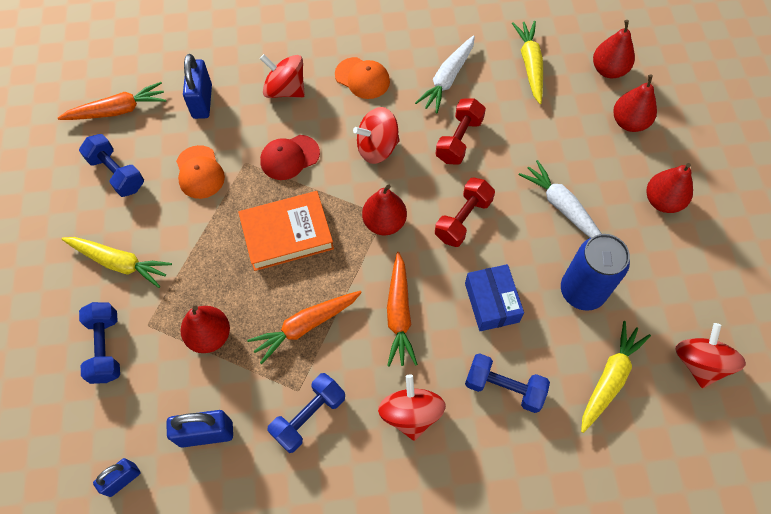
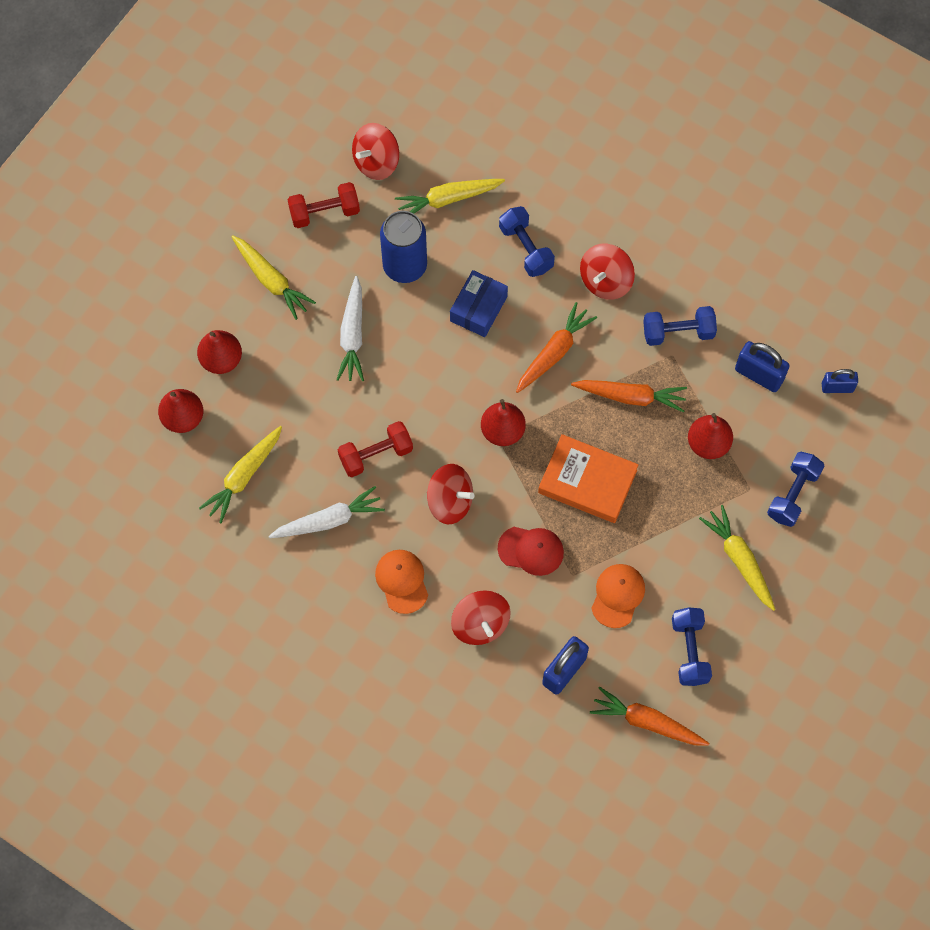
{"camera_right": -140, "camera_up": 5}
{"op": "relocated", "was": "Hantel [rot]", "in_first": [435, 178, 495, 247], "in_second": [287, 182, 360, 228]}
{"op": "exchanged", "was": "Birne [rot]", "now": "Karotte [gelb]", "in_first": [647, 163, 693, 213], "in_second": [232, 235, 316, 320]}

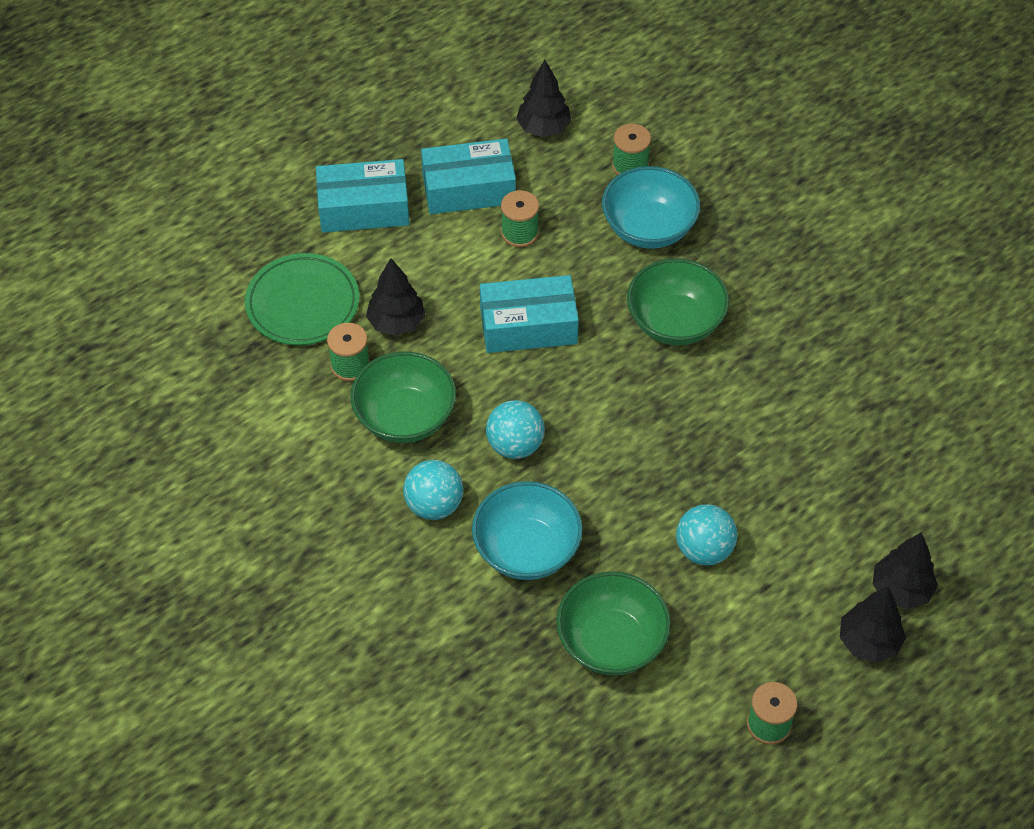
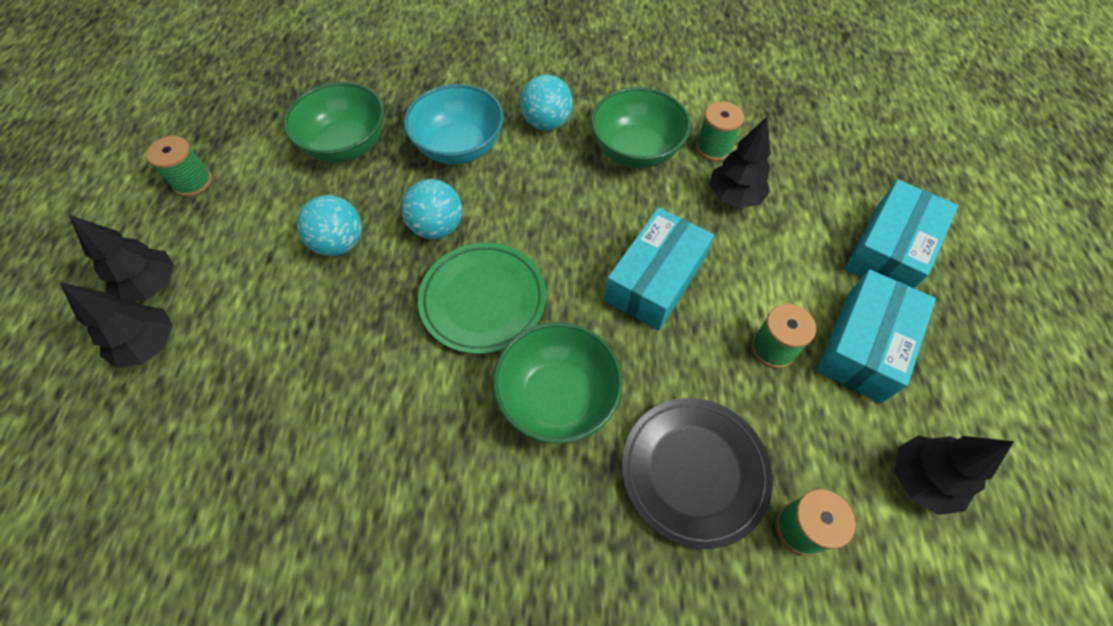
{"camera_right": 130, "camera_up": 5}
{"op": "relocated", "was": "Teller [grün]", "in_first": [245, 253, 359, 345], "in_second": [418, 243, 546, 354]}
{"op": "relocated", "was": "Ball [türkis]", "in_first": [486, 400, 545, 459], "in_second": [401, 179, 462, 239]}
{"op": "exchanged", "was": "Schüssel [türkis]", "now": "Teller [schwarz]", "in_first": [602, 166, 700, 249], "in_second": [622, 398, 773, 549]}

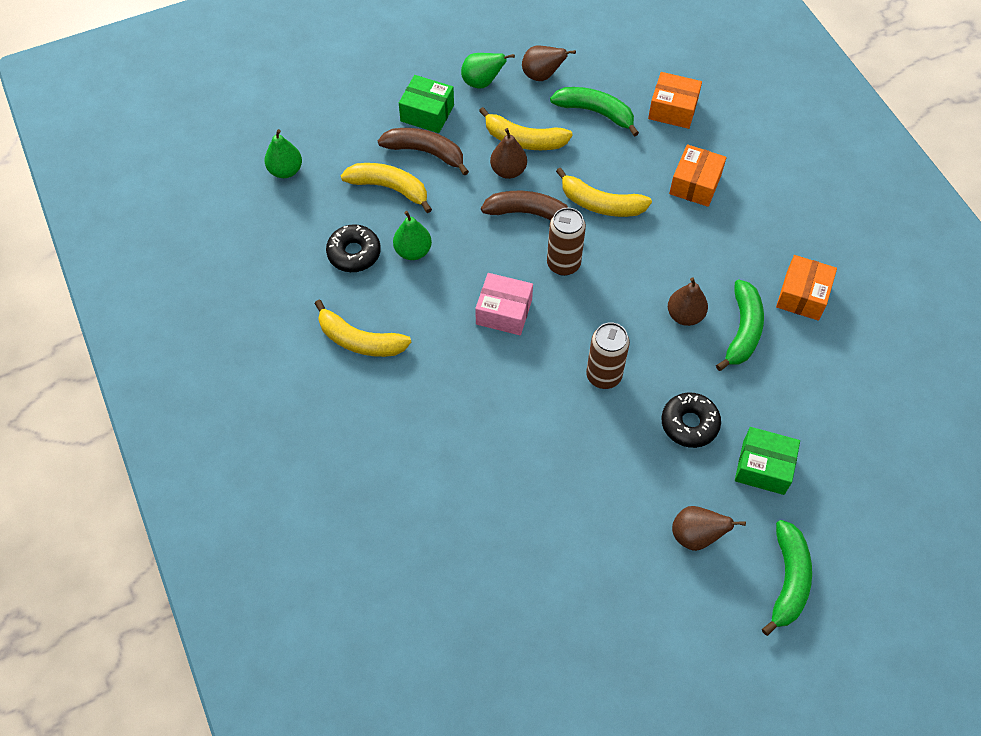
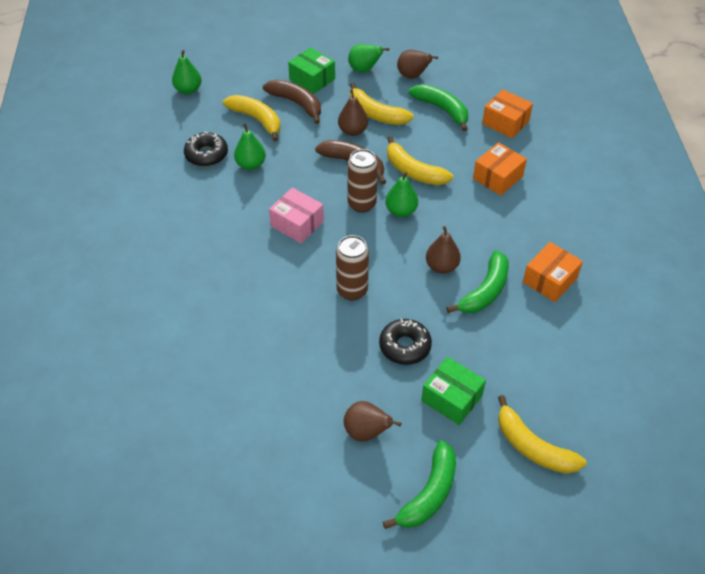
{"camera_right": 20, "camera_up": -10}
{"op": "appeared", "now": "Birne [grün]", "in_second": [385, 172, 418, 217]}
{"op": "relocated", "was": "Banane [gelb]", "in_first": [314, 300, 411, 357], "in_second": [498, 395, 586, 474]}

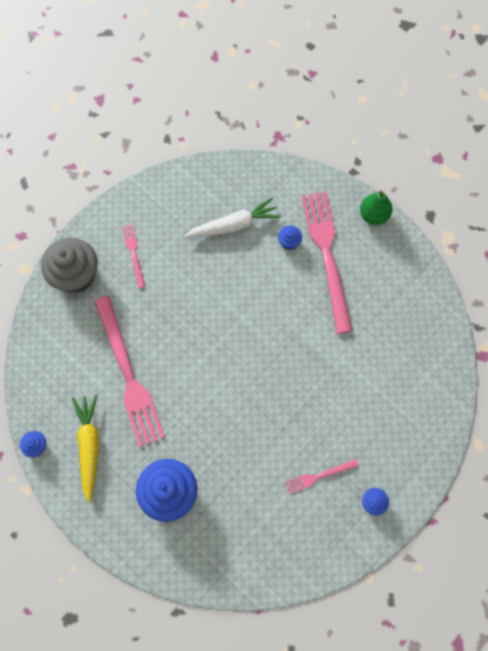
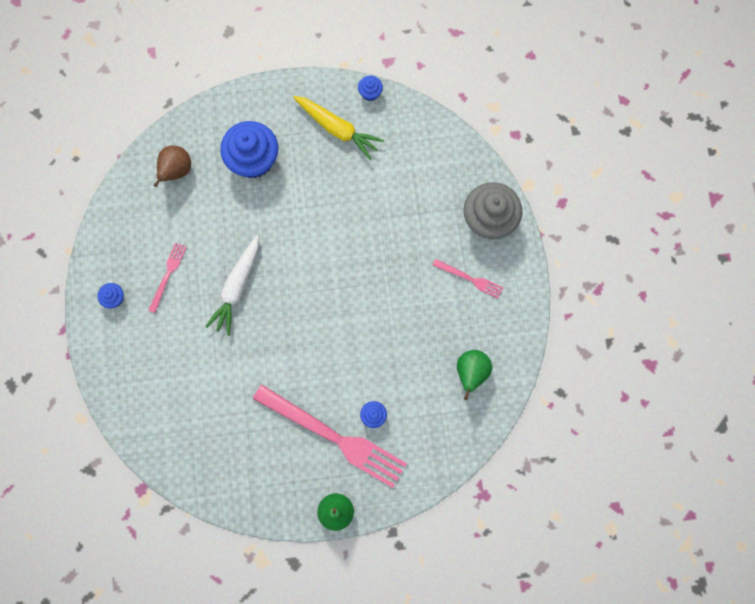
{"camera_right": 130, "camera_up": 5}
{"op": "missing", "was": "Gabel [rosa]", "in_first": [94, 296, 165, 447]}
{"op": "appeared", "now": "Birne [braun]", "in_second": [154, 145, 191, 187]}
{"op": "appeared", "now": "Birne [grün]", "in_second": [457, 350, 492, 400]}
{"op": "relocated", "was": "Karotte [weiß]", "in_first": [184, 197, 281, 238], "in_second": [205, 235, 259, 336]}

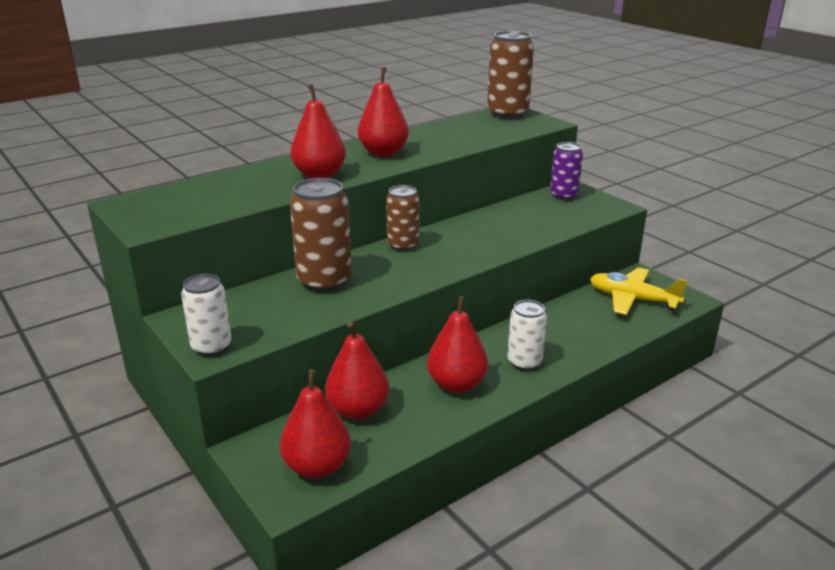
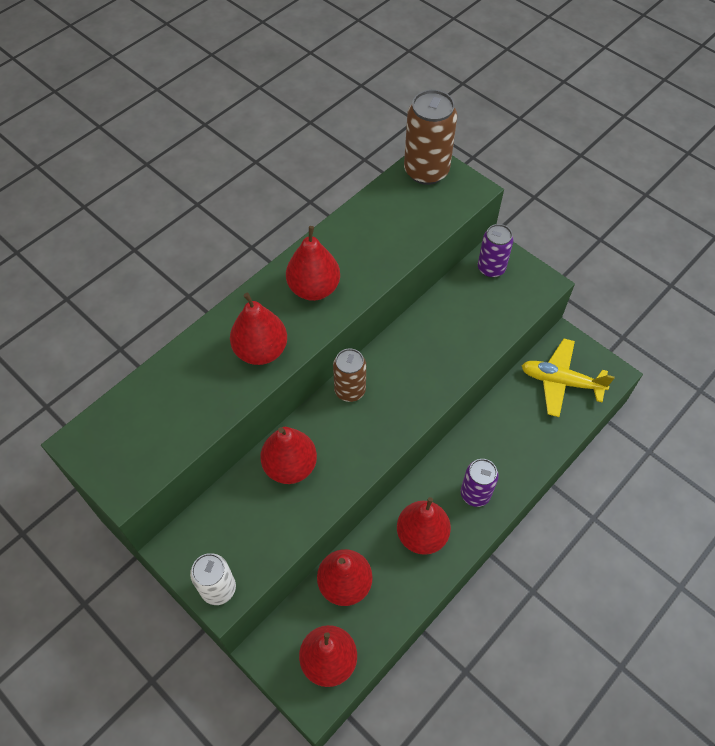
{"camera_right": -10, "camera_up": 30}
{"op": "exchanged", "was": "Dose [braun]", "now": "Birne [rot]", "in_first": [290, 178, 352, 292], "in_second": [260, 427, 317, 484]}
{"op": "colour", "was": "Dose [weiß]", "now": "Dose [lila]", "in_first": [507, 300, 547, 371], "in_second": [461, 459, 499, 507]}

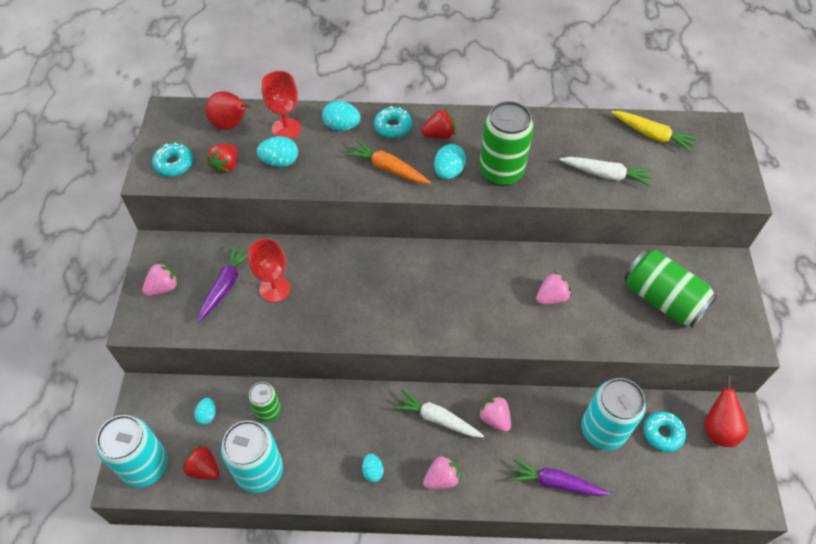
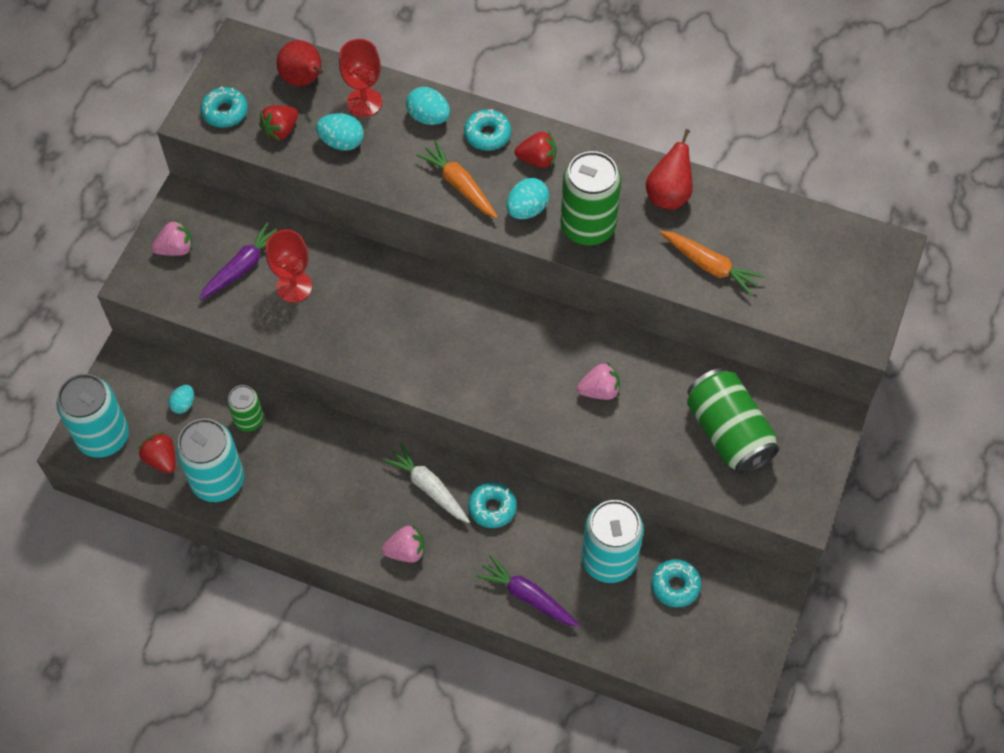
{"camera_right": 20, "camera_up": 5}
{"op": "missing", "was": "Ei [türkis]", "in_first": [362, 454, 384, 482]}
{"op": "missing", "was": "Karotte [gelb]", "in_first": [611, 111, 699, 153]}
{"op": "relocated", "was": "Birne [rot]", "in_first": [704, 376, 748, 447], "in_second": [646, 129, 693, 210]}
{"op": "exchanged", "was": "Erdbeere [rosa]", "now": "Donut [türkis]", "in_first": [478, 396, 511, 432], "in_second": [468, 482, 517, 528]}
{"op": "colour", "was": "Karotte [weiß]", "now": "Karotte [orange]", "in_first": [560, 157, 653, 187], "in_second": [660, 231, 765, 296]}

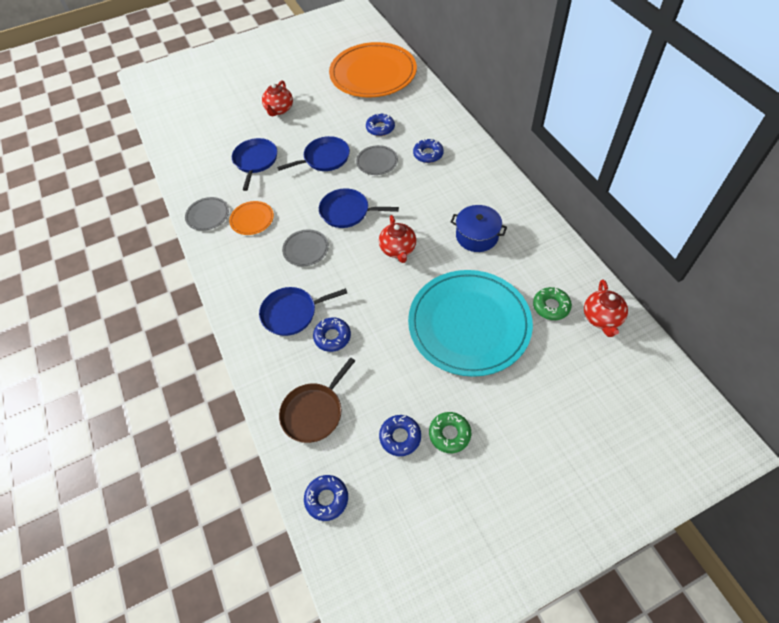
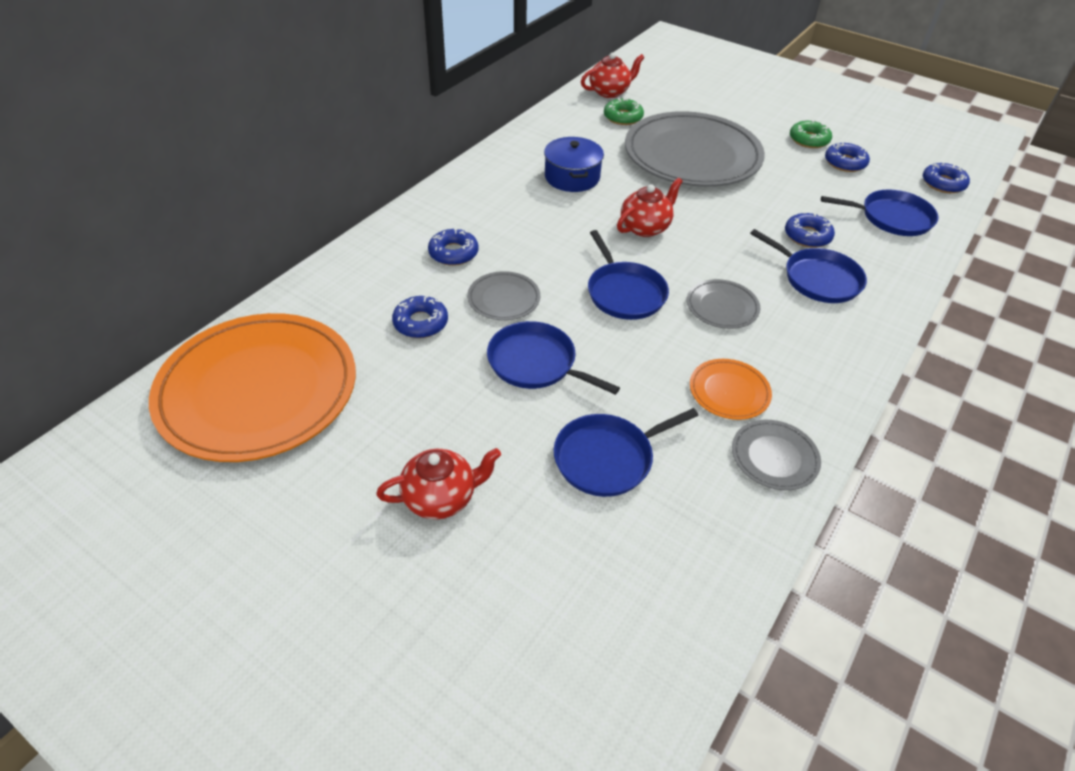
{"camera_right": -125, "camera_up": -10}
{"op": "colour", "was": "Pfanne [braun]", "now": "Pfanne [blau]", "in_first": [279, 357, 355, 443], "in_second": [821, 189, 939, 236]}
{"op": "colour", "was": "Teller [türkis]", "now": "Teller [grau]", "in_first": [408, 270, 533, 377], "in_second": [625, 111, 765, 187]}

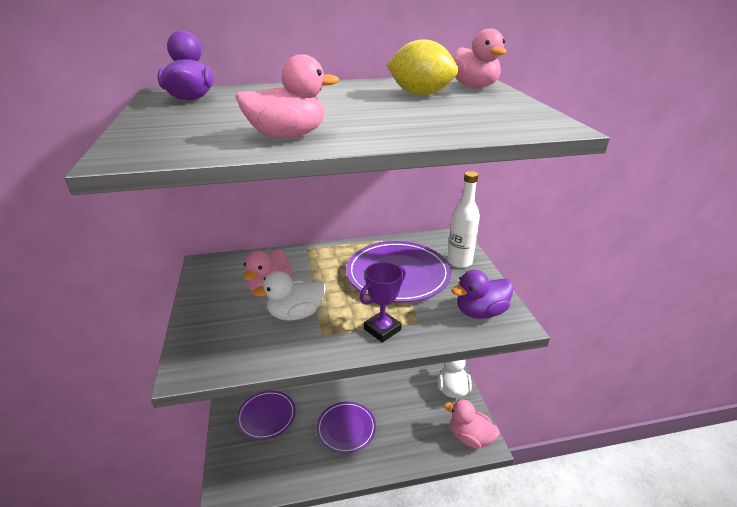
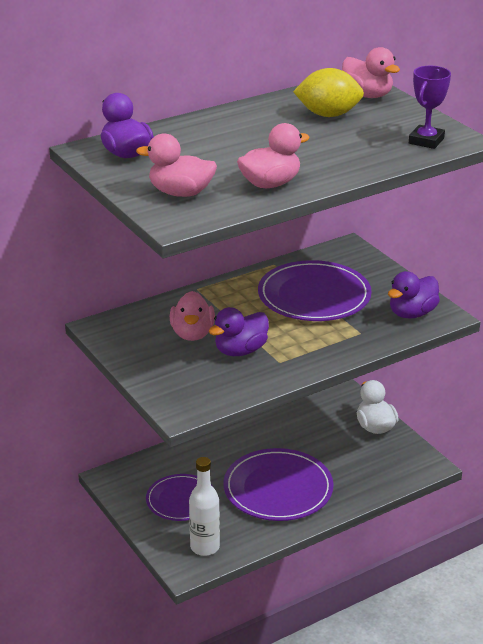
{"camera_right": -20, "camera_up": 0}
{"op": "relocated", "was": "Pokal [lila]", "in_first": [360, 262, 406, 343], "in_second": [409, 66, 451, 149]}
{"op": "relocated", "was": "Ente [rosa]", "in_first": [444, 399, 499, 449], "in_second": [136, 133, 217, 197]}
{"op": "relocated", "was": "Flasche [weiß]", "in_first": [447, 171, 480, 268], "in_second": [189, 457, 220, 556]}
{"op": "colour", "was": "Ente [weiß]", "now": "Ente [lila]", "in_first": [253, 271, 325, 320], "in_second": [209, 307, 269, 356]}
{"op": "size", "was": "Teller [lila]", "in_first": [316, 402, 376, 453], "in_second": [223, 448, 334, 521], "ratio": 1.58}

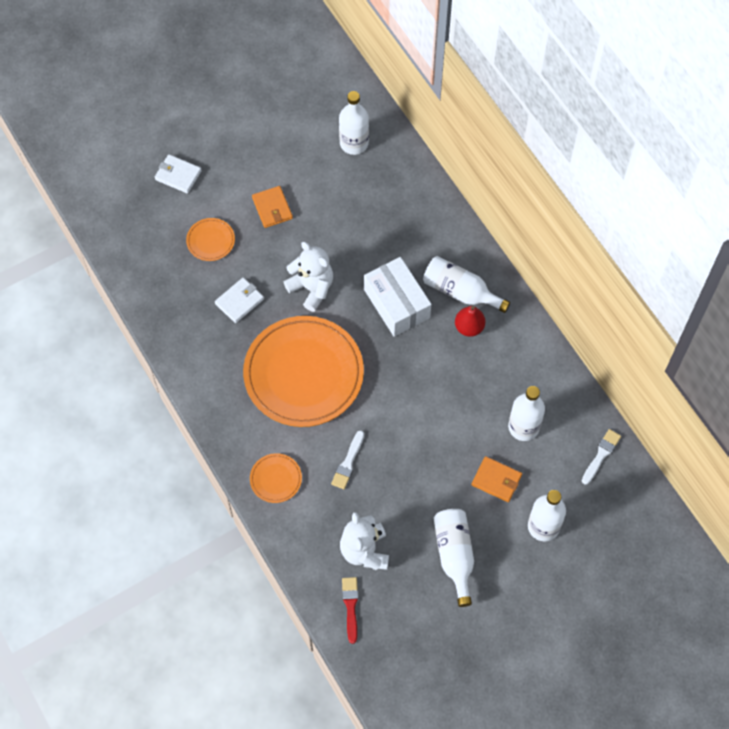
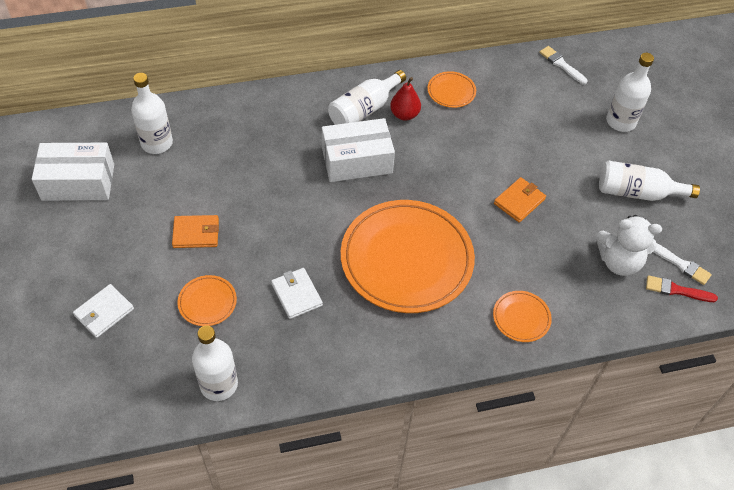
{"camera_right": -75, "camera_up": -10}
{"op": "missing", "was": "Teddybär [weiß]", "in_first": [284, 242, 333, 312]}
{"op": "appeared", "now": "Schachtel [weiß]", "in_second": [32, 143, 114, 201]}
{"op": "appeared", "now": "Teller [orange]", "in_second": [427, 71, 476, 108]}
{"op": "relocated", "was": "Pinsel [weiß]", "in_first": [331, 430, 364, 489], "in_second": [653, 243, 712, 285]}
{"op": "relocated", "was": "Geldbörse [orange]", "in_first": [471, 456, 522, 502], "in_second": [494, 177, 546, 223]}
{"op": "relocated", "was": "Flasche [weiß]", "in_first": [508, 386, 545, 441], "in_second": [192, 325, 238, 401]}

